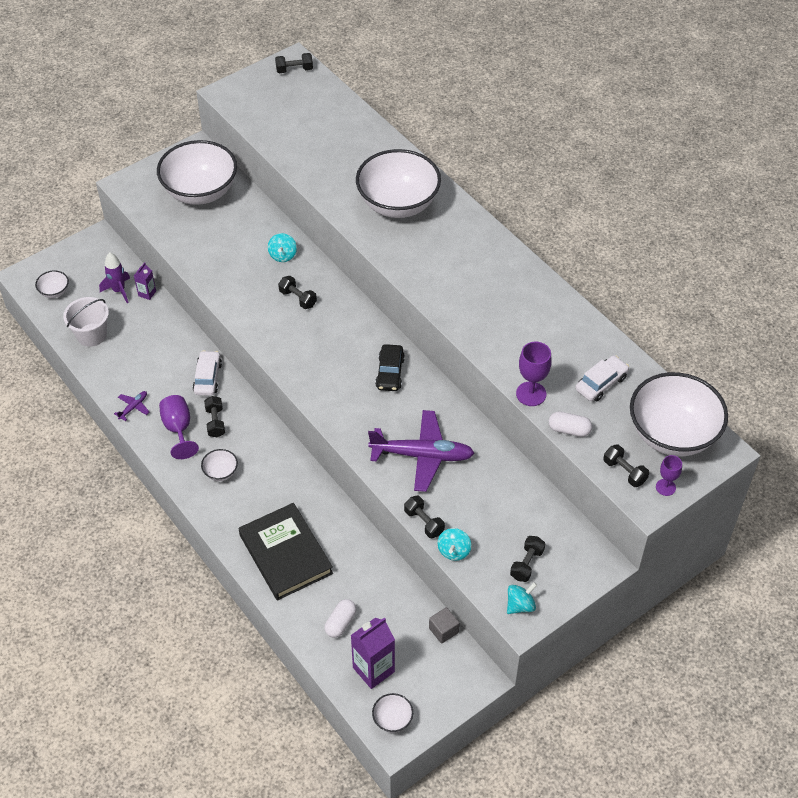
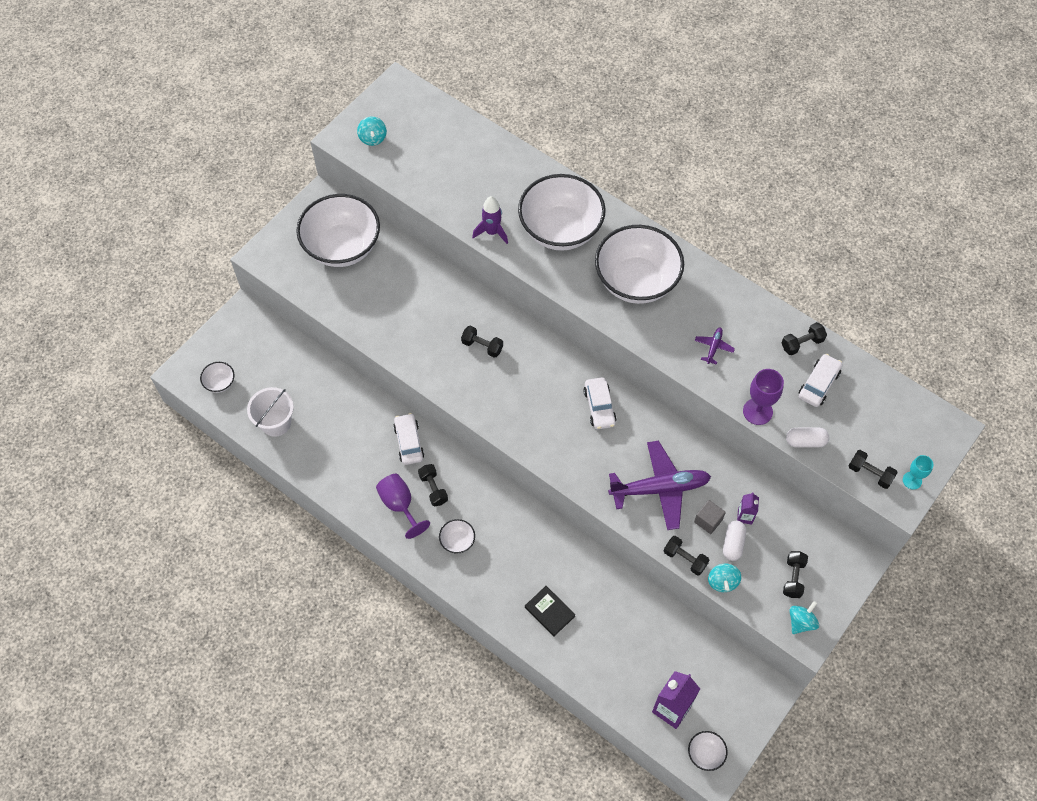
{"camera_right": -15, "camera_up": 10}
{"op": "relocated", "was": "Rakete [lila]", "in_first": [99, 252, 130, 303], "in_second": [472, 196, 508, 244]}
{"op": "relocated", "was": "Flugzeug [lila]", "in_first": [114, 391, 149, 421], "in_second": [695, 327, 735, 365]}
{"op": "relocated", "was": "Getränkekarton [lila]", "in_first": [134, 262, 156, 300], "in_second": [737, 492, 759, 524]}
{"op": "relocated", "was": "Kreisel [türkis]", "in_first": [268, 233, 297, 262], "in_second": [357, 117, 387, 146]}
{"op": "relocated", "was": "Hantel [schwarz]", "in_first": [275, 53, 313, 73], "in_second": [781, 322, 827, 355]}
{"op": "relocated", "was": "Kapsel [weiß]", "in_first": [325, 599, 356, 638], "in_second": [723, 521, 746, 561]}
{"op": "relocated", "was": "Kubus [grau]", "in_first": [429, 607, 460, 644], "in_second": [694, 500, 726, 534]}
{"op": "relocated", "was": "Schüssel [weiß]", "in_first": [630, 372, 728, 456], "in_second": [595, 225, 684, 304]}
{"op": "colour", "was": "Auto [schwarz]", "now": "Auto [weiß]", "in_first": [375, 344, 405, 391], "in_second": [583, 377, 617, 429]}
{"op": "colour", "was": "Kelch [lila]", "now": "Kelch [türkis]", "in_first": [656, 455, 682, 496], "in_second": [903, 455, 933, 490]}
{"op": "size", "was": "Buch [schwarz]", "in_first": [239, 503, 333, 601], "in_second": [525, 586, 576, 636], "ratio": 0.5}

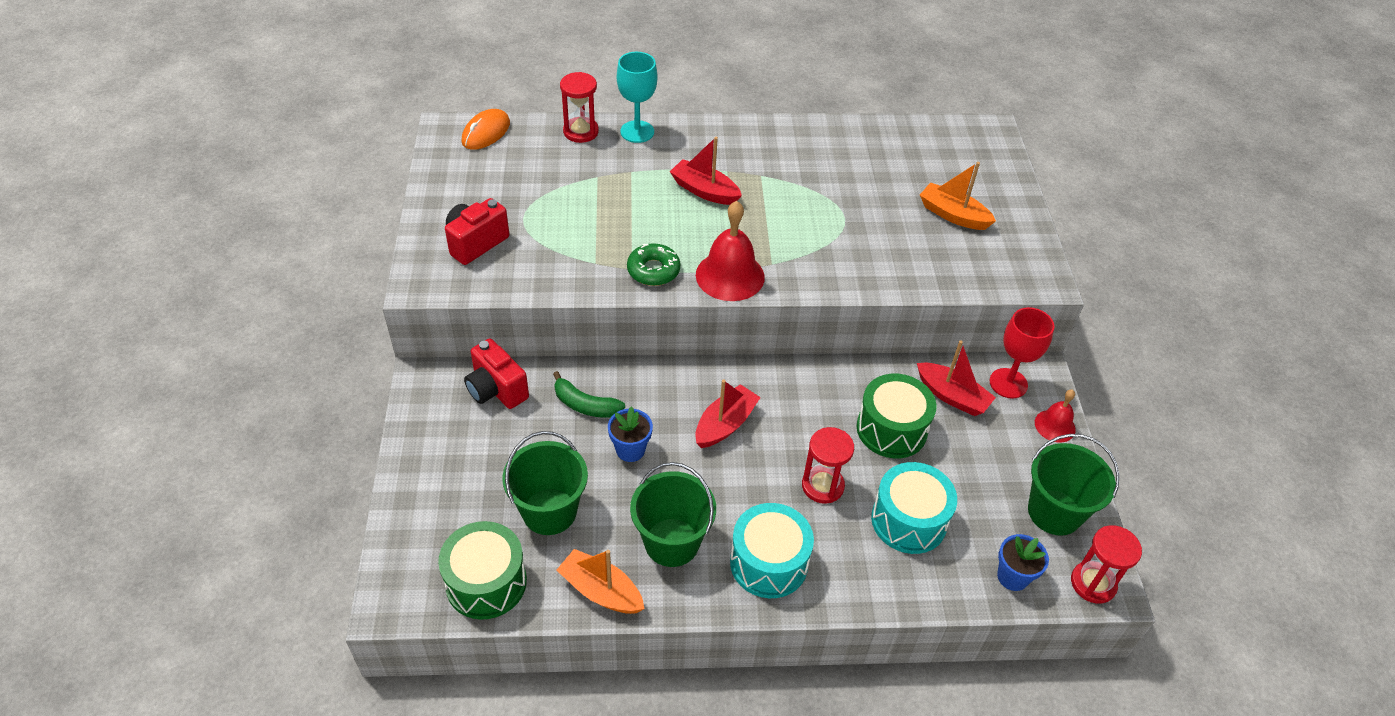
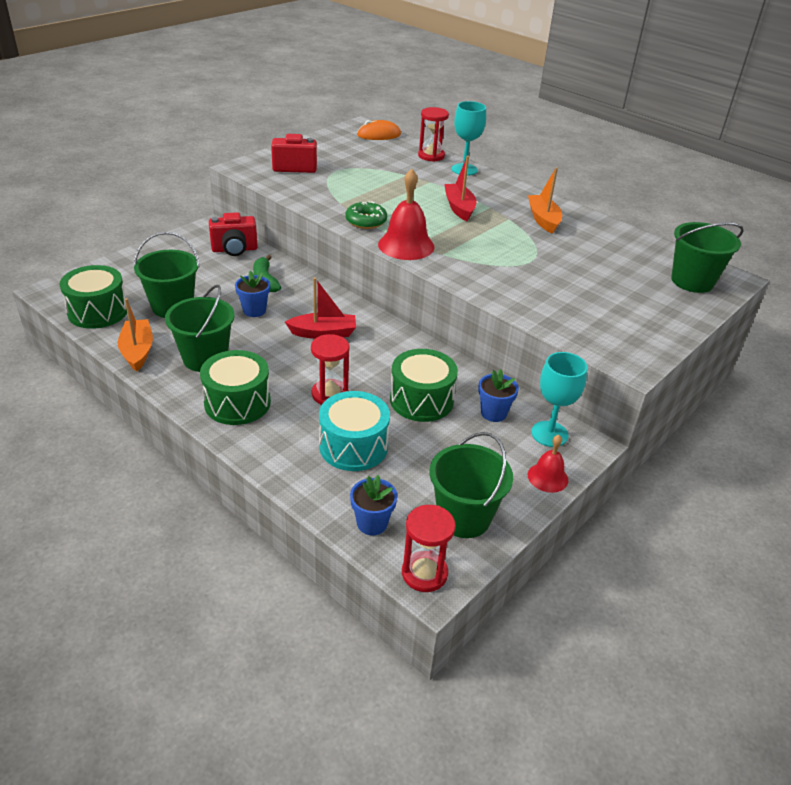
{"camera_right": 45, "camera_up": -10}
{"op": "appeared", "now": "Eimer [grün]", "in_second": [671, 222, 744, 293]}
{"op": "relocated", "was": "Boot [orange]", "in_first": [920, 162, 996, 230], "in_second": [528, 167, 562, 234]}
{"op": "exchanged", "was": "Boot [rot]", "now": "Blumentopf [blau]", "in_first": [917, 341, 996, 416], "in_second": [478, 369, 519, 422]}
{"op": "colour", "was": "Trommel [türkis]", "now": "Trommel [grün]", "in_first": [730, 503, 814, 598], "in_second": [200, 350, 271, 425]}
{"op": "colour", "was": "Kelch [rot]", "now": "Kelch [türkis]", "in_first": [989, 307, 1055, 399], "in_second": [531, 352, 587, 447]}
{"op": "spun", "was": "Kamera [rot]", "in_first": [464, 338, 529, 409], "in_second": [209, 212, 258, 256], "clockwise": -105}

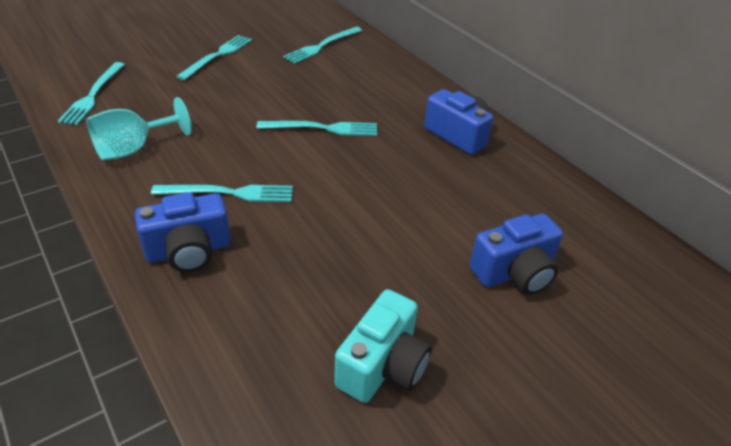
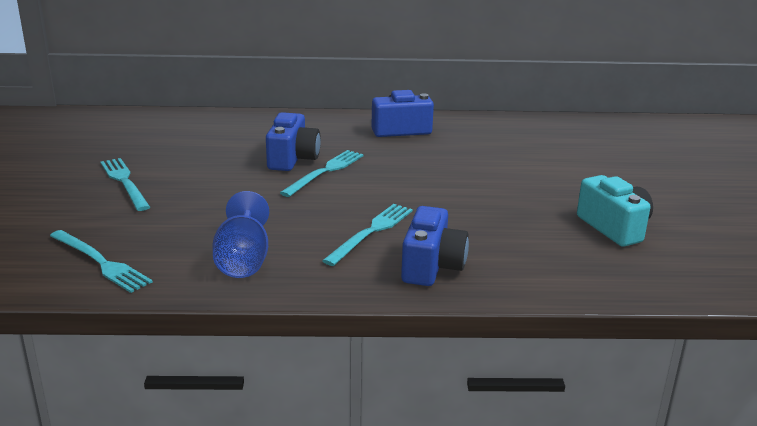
{"camera_right": -55, "camera_up": -15}
{"op": "missing", "was": "Gabel [türkis]", "in_first": [283, 27, 362, 64]}
{"op": "relocated", "was": "Kamera [blau]", "in_first": [469, 214, 563, 295], "in_second": [266, 112, 321, 171]}
{"op": "colour", "was": "Kelch [türkis]", "now": "Kelch [blau]", "in_first": [87, 97, 192, 160], "in_second": [212, 191, 269, 278]}

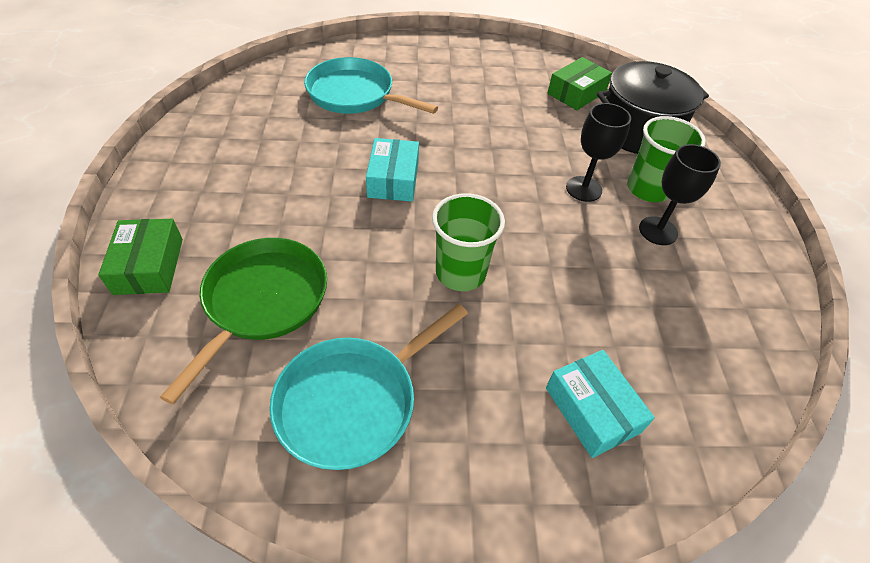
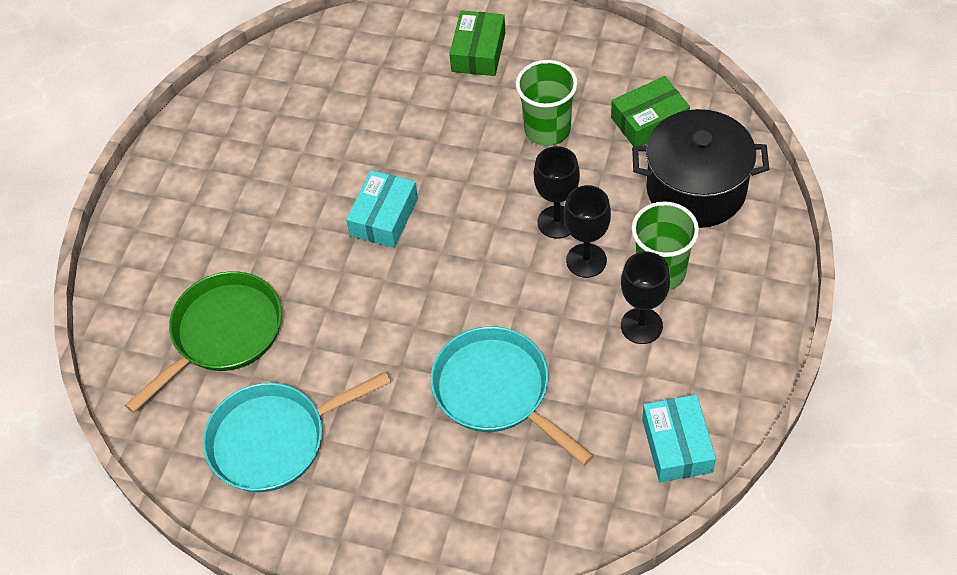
{"camera_right": 25, "camera_up": 5}
{"op": "appeared", "now": "Kelch [schwarz]", "in_second": [534, 146, 580, 239]}
{"op": "relocated", "was": "Schachtel [grün]", "in_first": [98, 219, 183, 295], "in_second": [449, 10, 505, 76]}
{"op": "relocated", "was": "Pfanne [türkis]", "in_first": [304, 57, 438, 114], "in_second": [431, 326, 594, 465]}
{"op": "relocated", "was": "Becher [grün]", "in_first": [432, 193, 505, 291], "in_second": [516, 60, 578, 146]}
{"op": "relocated", "was": "Schachtel [türkis]", "in_first": [546, 350, 655, 458], "in_second": [642, 395, 716, 482]}

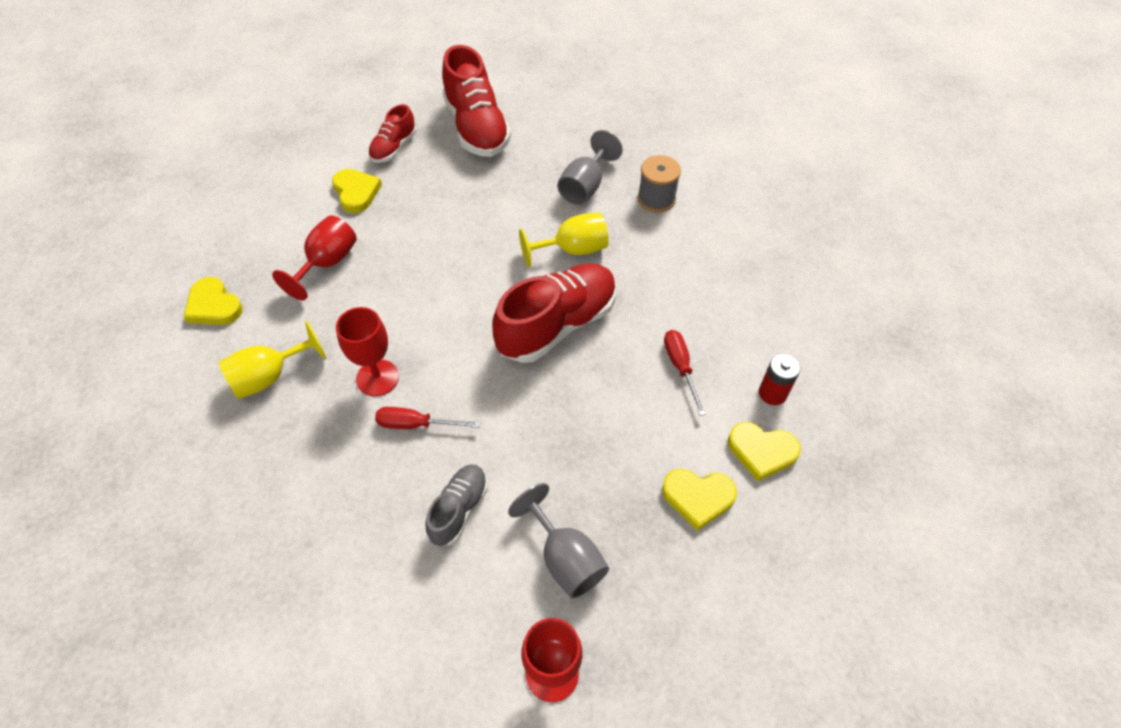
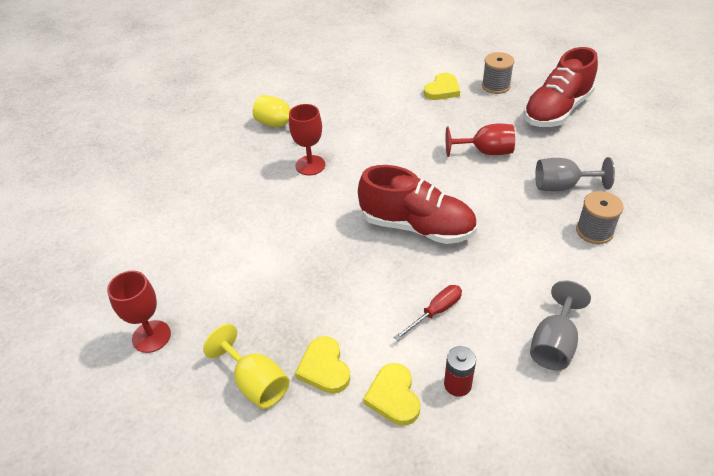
{"camera_right": 65, "camera_up": -10}
{"op": "missing", "was": "Herz [gelb]", "in_first": [183, 277, 243, 325]}
{"op": "missing", "was": "Schraubenzieher [rot]", "in_first": [375, 407, 481, 429]}
{"op": "missing", "was": "Schuh [grau]", "in_first": [425, 464, 488, 546]}
{"op": "relocated", "was": "Kelch [rot]", "in_first": [272, 215, 357, 301], "in_second": [446, 123, 515, 157]}
{"op": "relocated", "was": "Kelch [grau]", "in_first": [508, 483, 609, 599], "in_second": [530, 281, 591, 370]}
{"op": "relocated", "was": "Kelch [gelb]", "in_first": [519, 212, 609, 267], "in_second": [203, 324, 289, 409]}
{"op": "exchanged", "was": "Schuh [rot]", "now": "Garnrolle [grau]", "in_first": [368, 104, 416, 163], "in_second": [482, 52, 514, 94]}

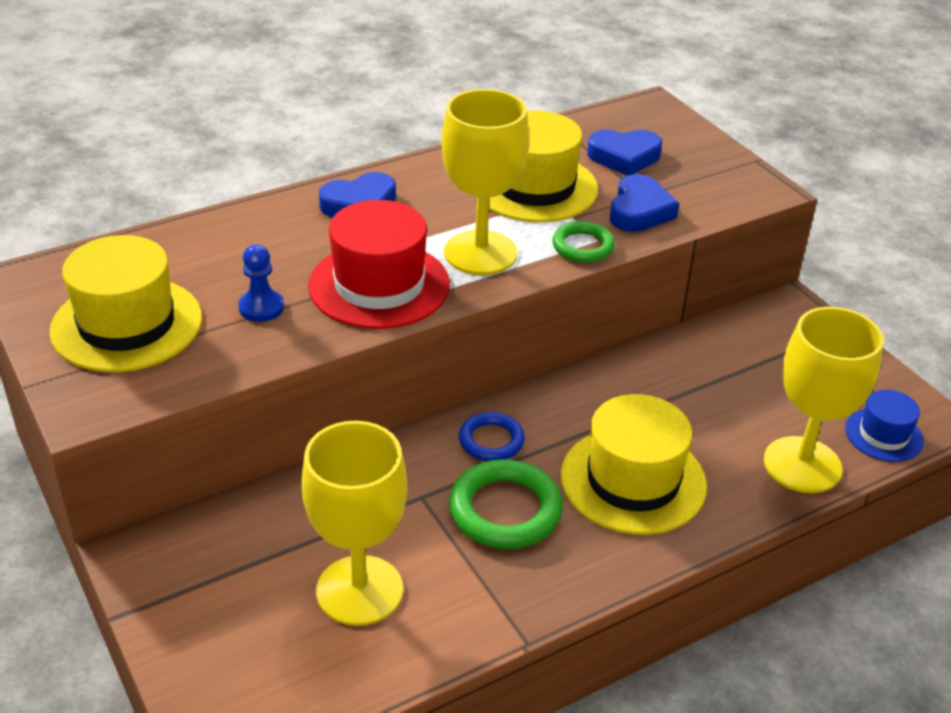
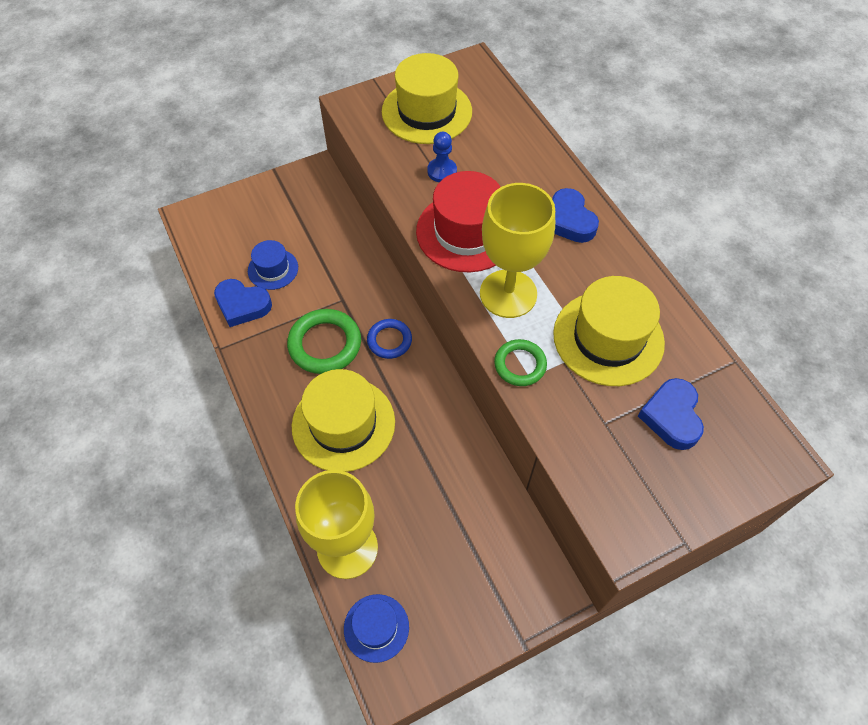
{"camera_right": 95, "camera_up": 20}
{"op": "relocated", "was": "Herz [blau]", "in_first": [610, 174, 679, 232], "in_second": [214, 279, 272, 327]}
{"op": "exchanged", "was": "Kelch [gelb]", "now": "Hut [blau]", "in_first": [302, 421, 407, 626], "in_second": [248, 240, 298, 290]}

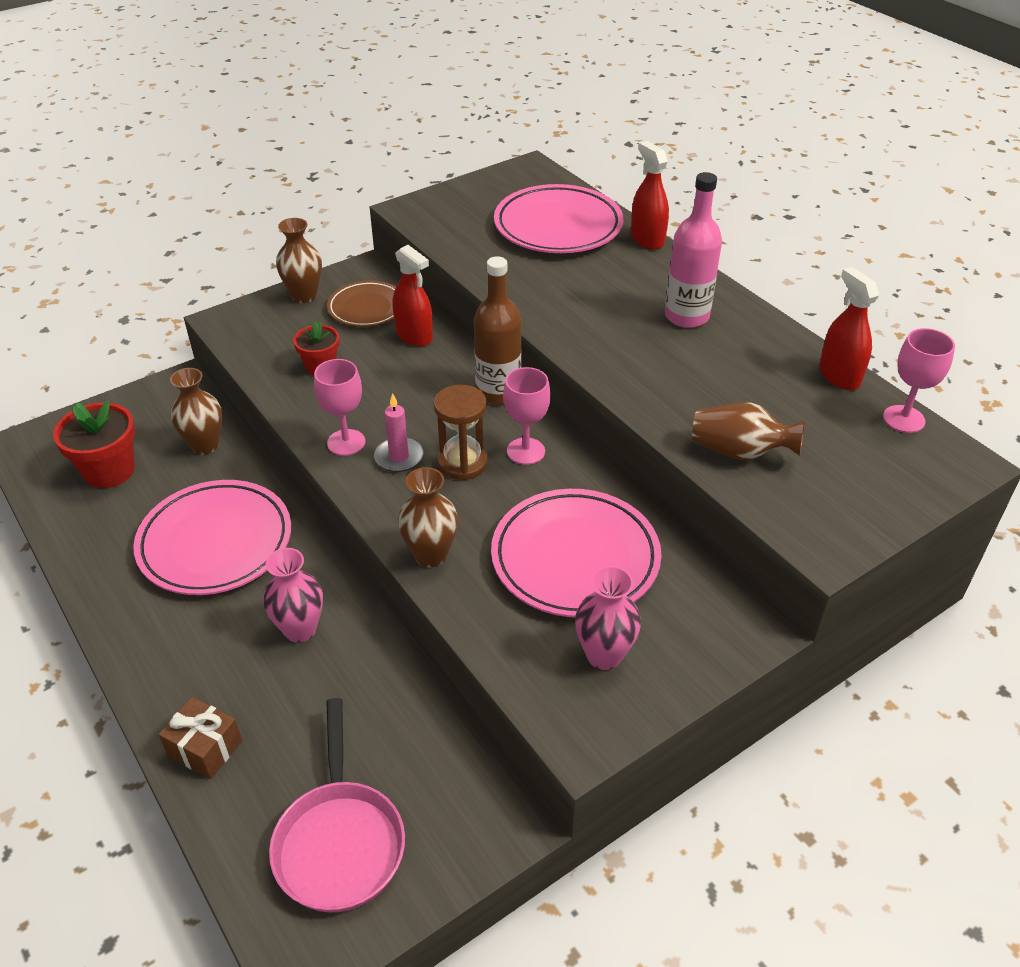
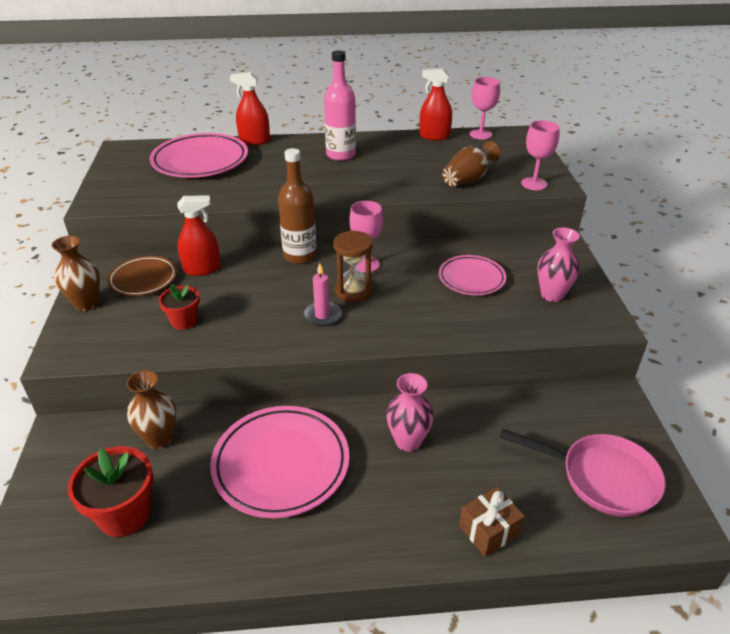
{"camera_right": -60, "camera_up": -5}
{"op": "missing", "was": "Vase [braun]", "in_first": [398, 467, 458, 567]}
{"op": "relocated", "was": "Kelch [rosa]", "in_first": [314, 359, 365, 456], "in_second": [521, 120, 560, 190]}
{"op": "size", "was": "Teller [rosa]", "in_first": [491, 489, 662, 617], "in_second": [439, 255, 506, 295], "ratio": 0.6}

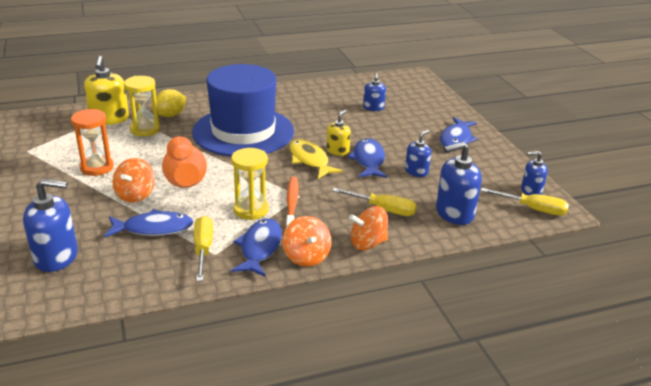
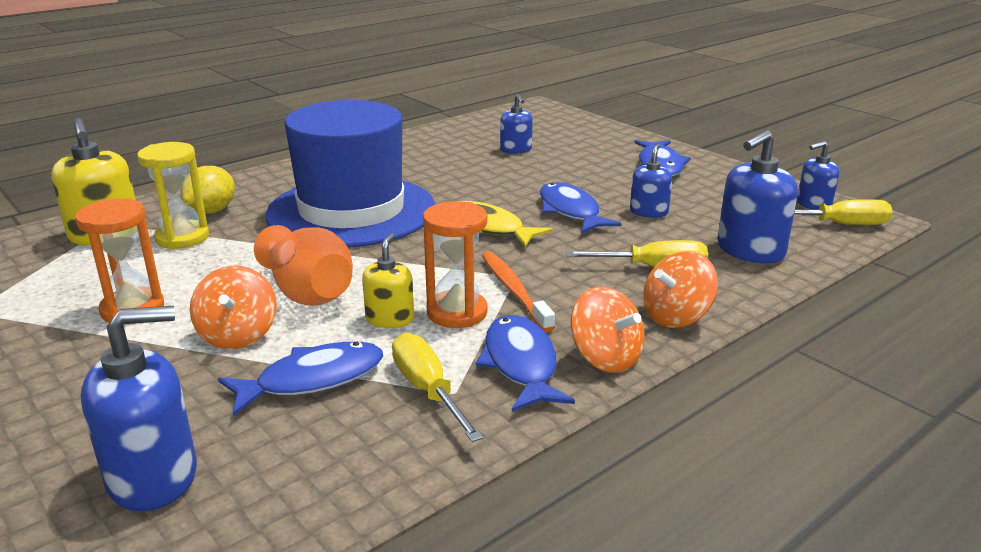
{"camera_right": -20, "camera_up": -5}
{"op": "relocated", "was": "Seifenspender [gelb]", "in_first": [327, 110, 351, 156], "in_second": [362, 233, 414, 328]}
{"op": "colour", "was": "Sanduhr [gelb]", "now": "Sanduhr [orange]", "in_first": [231, 148, 269, 220], "in_second": [423, 201, 488, 328]}

